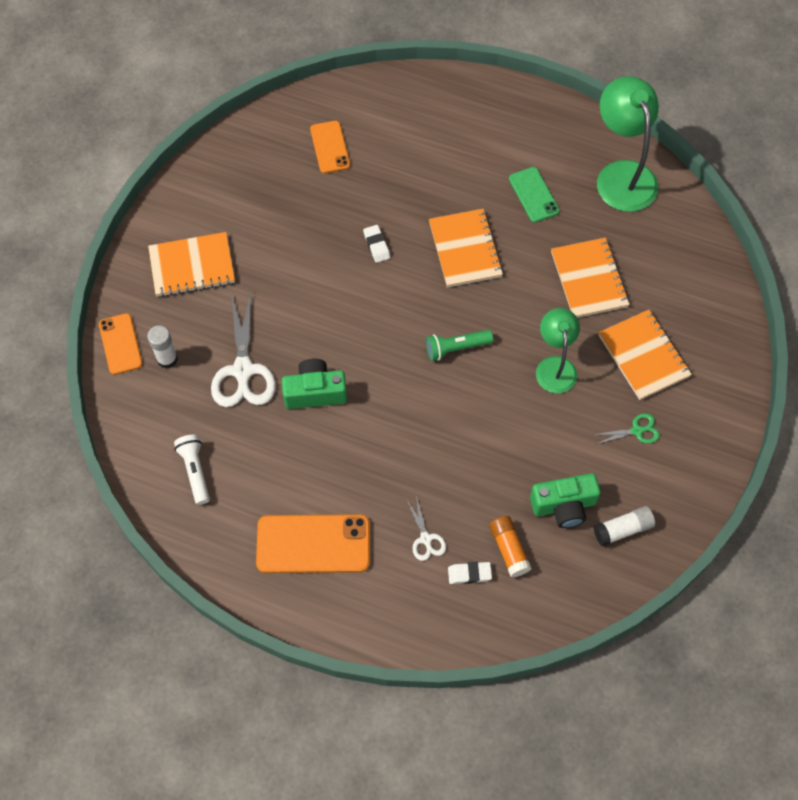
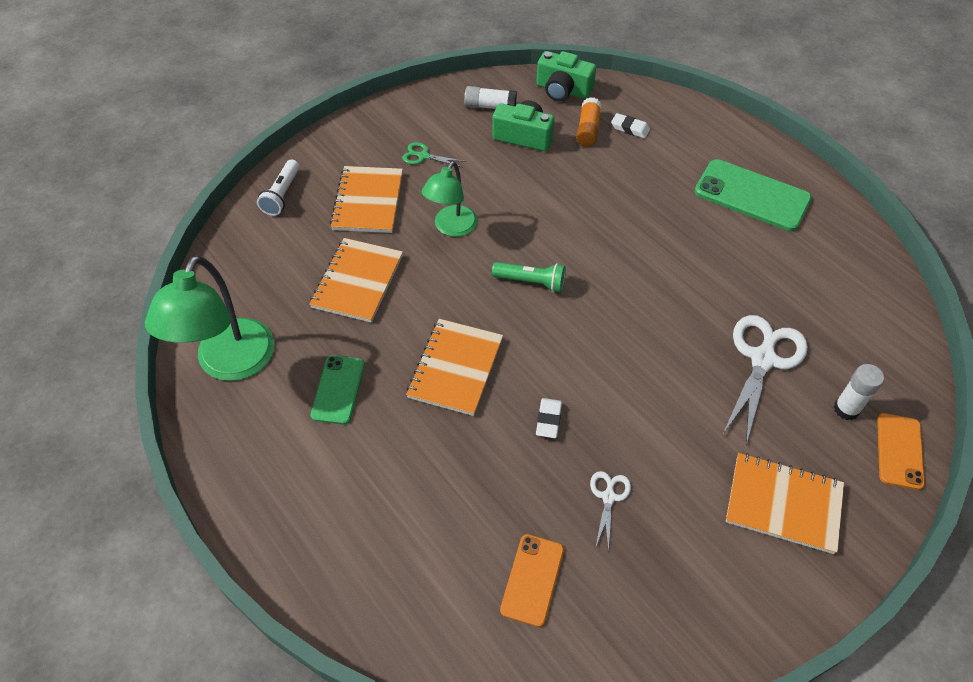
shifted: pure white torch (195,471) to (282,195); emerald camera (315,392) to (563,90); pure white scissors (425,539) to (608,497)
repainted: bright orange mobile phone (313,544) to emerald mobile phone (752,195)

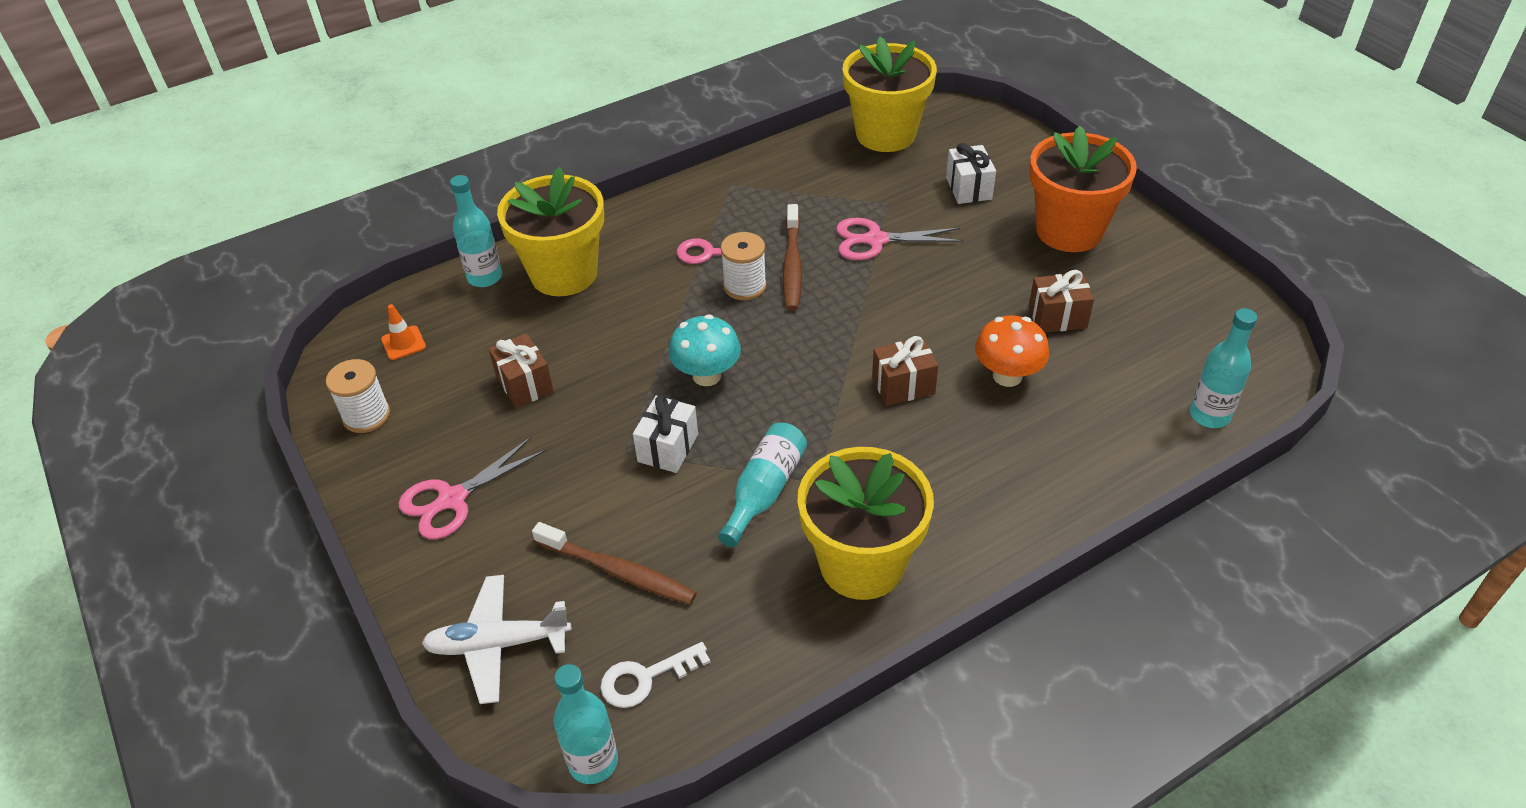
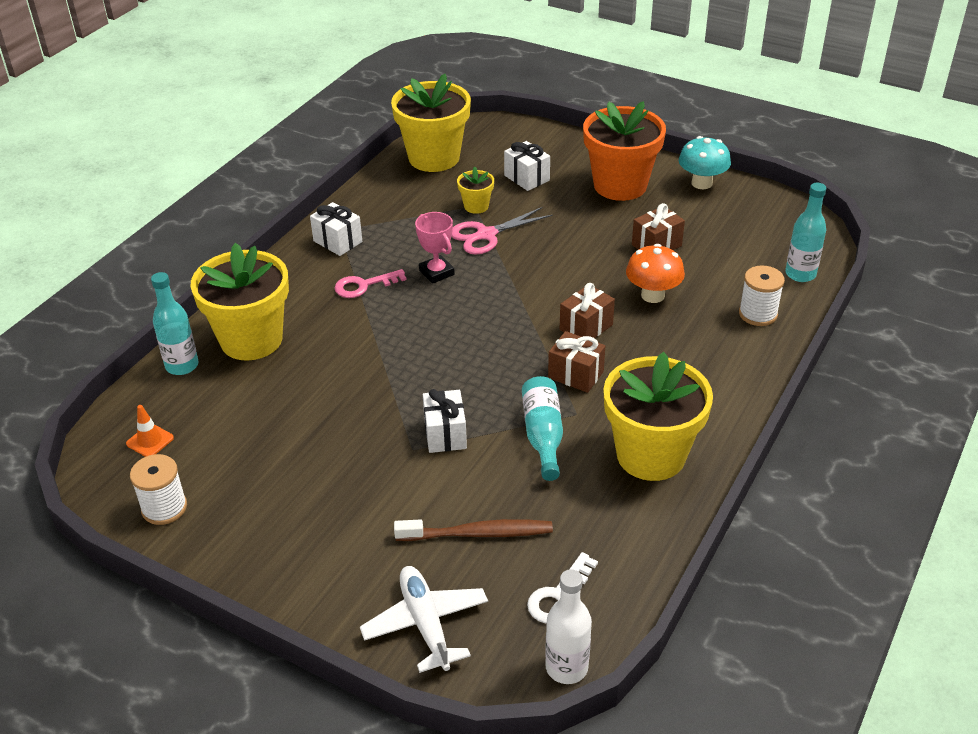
gone: rosy scissors (453,499)
new: pure white gift (337,241); golden plant pot (476,206)
shifted: brown gift (524,384) to (575,375); aqua toadstool (707,375) to (701,183); pure white spool (745,286) to (758,314)
swapped: brown tooth brush (792,265) to rosy award cup (436,272)
repainted: aqua drink bottle (593,762) to pure white drink bottle (566,667)
rotated: pure white aeroplane (498,644) = (425,624) 105 degrees clockwise

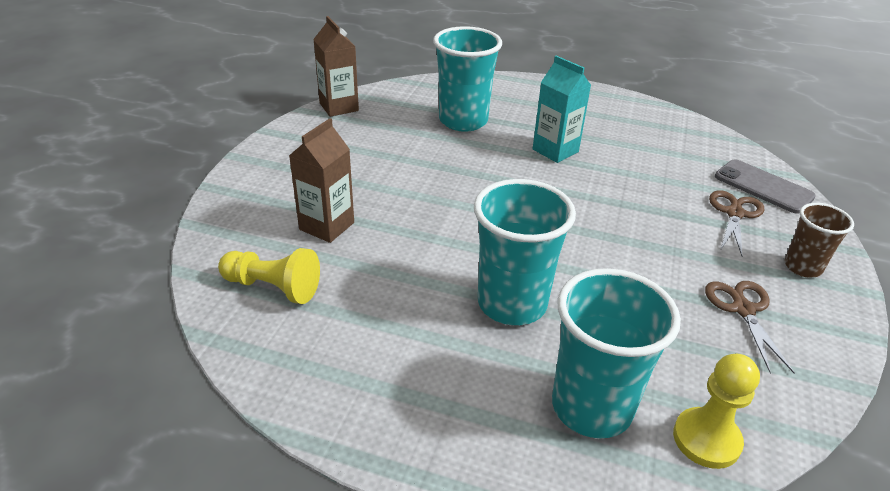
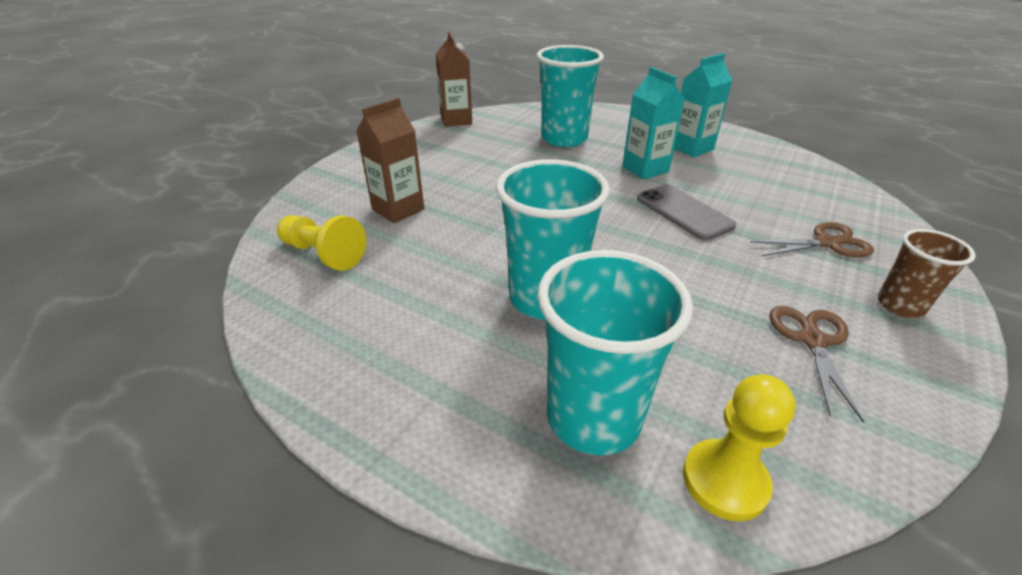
new: aqua carton (691,148)
shifted: grey mobile phone (763,187) to (684,212)
rotated: brown scissors (734,213) = (826,243) 45 degrees clockwise

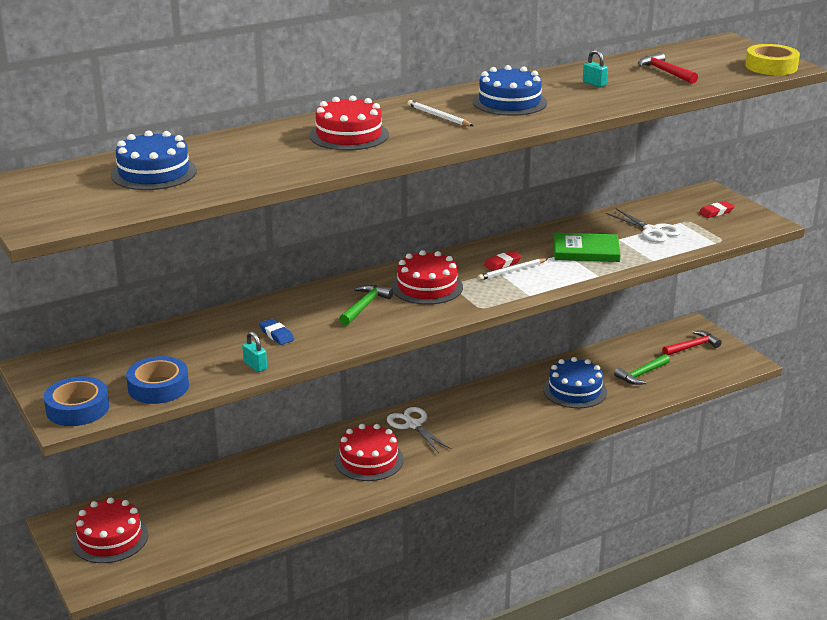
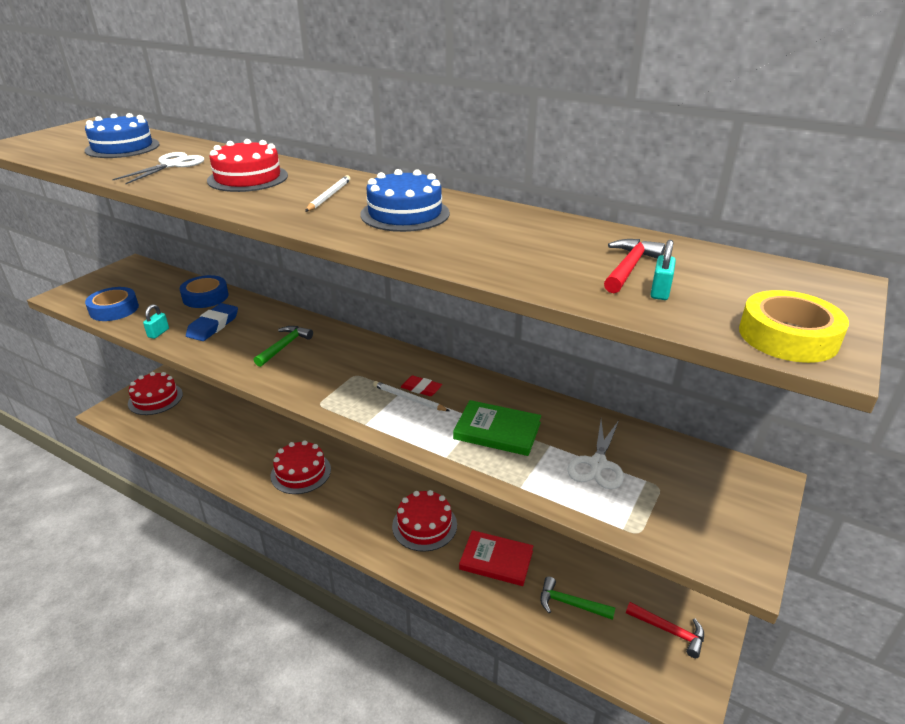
gone: red gum eraser (716,212)
shifted: cobalt roll of tape (77,408) to (205,297); pure white scissors (413,425) to (171,165); red cake (427,287) to (424,525); aqua small lock (594,84) to (660,291)
swapped: cobalt cake (574,390) to red book (496,560)
rotated: emerald hammer (364,306) = (284,346) 60 degrees counterclockwise; emerald book (586,251) = (497,431) 45 degrees counterclockwise
scaled: cobalt gum eraser (276,334) = (213,326) x1.61

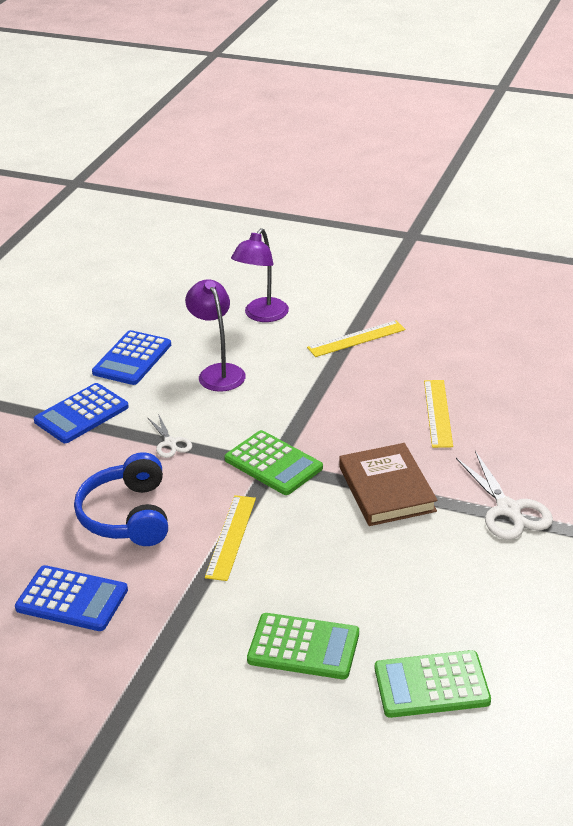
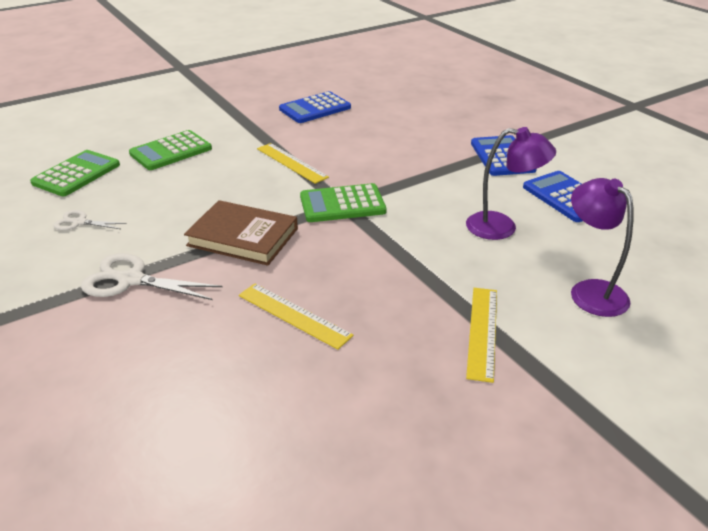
gone: cobalt headphones (127,515)
shifted: pure white scissors (170,443) to (79,222)

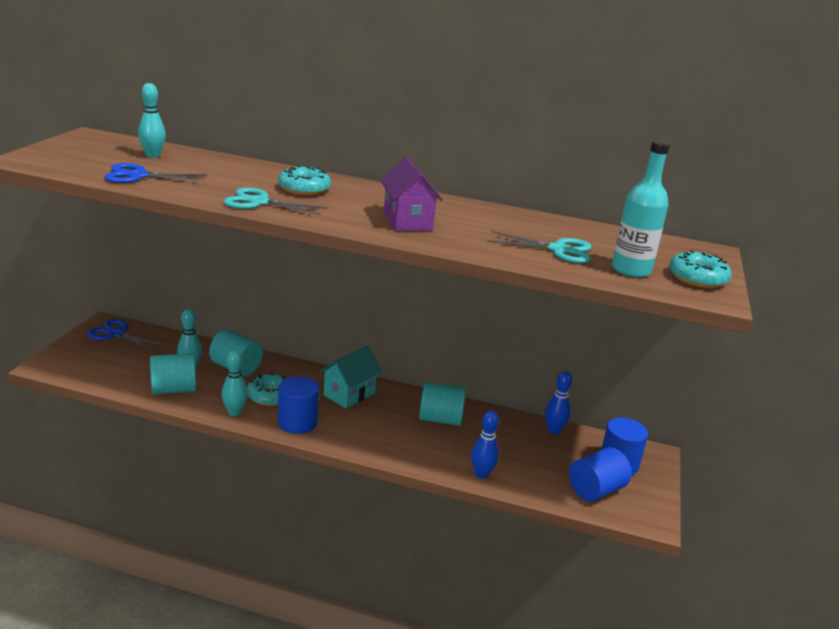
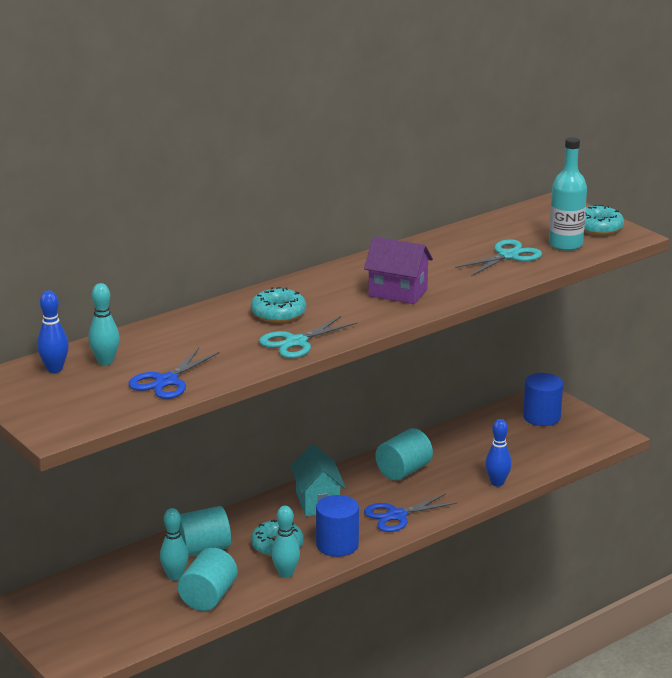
gone: cobalt cylinder (596,490)
shifted: cobalt scissors (116,334) to (396,516); cobalt bowling pin (554,430) to (54,369)

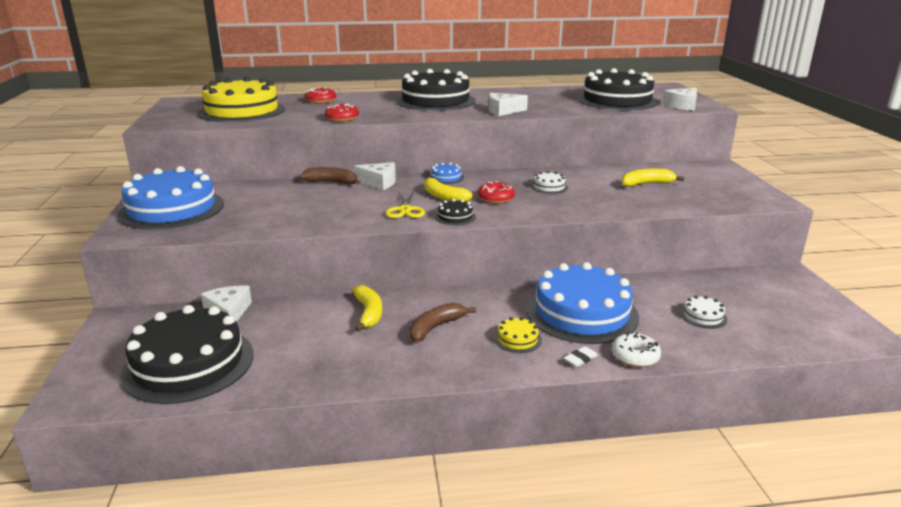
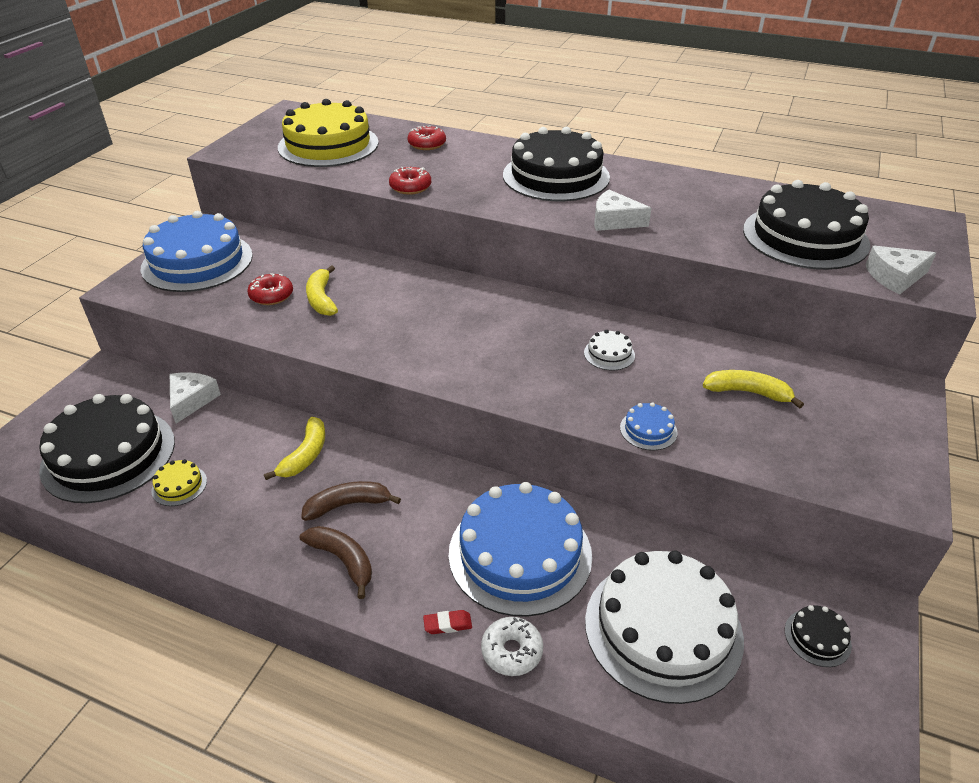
gone: pure white cheese (379,182); golden scissors (405,210)
shifted: brown banana fruit (332,182) to (343,560); golden banana fruit (443,197) to (321,299); cobalt cake (446,177) to (648,430); jet-black cake (455,217) to (817,637); red glazed donut (496,198) to (271,295); golden cake (517,339) to (179,485)
repainted: pure white gum eraser (580,359) to red gum eraser (447,624)
scaled: pure white cake (703,316) = (663,629) x2.47

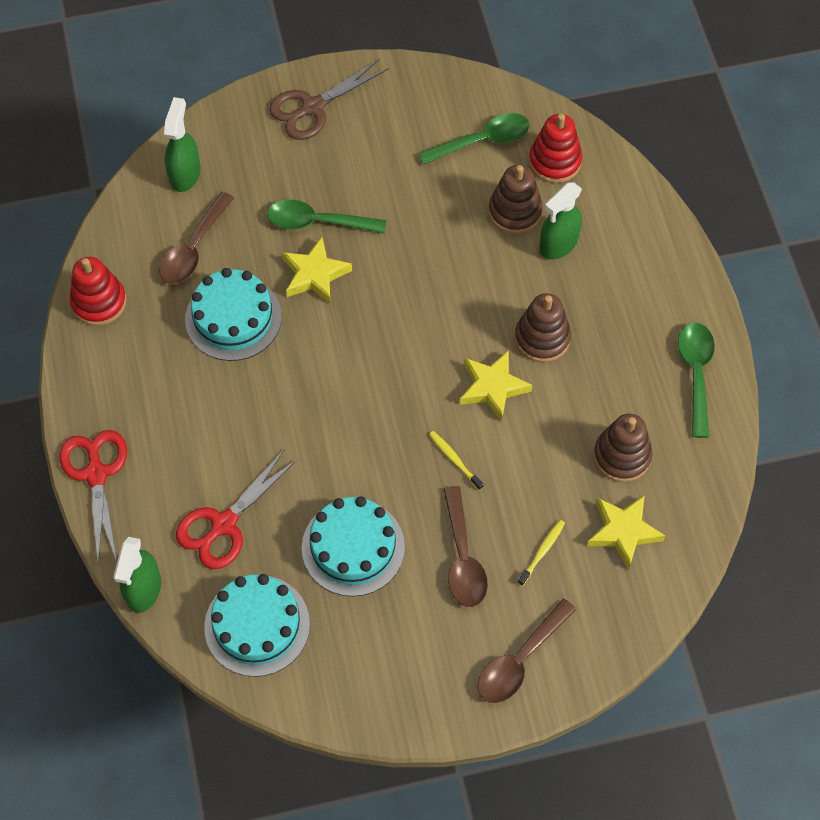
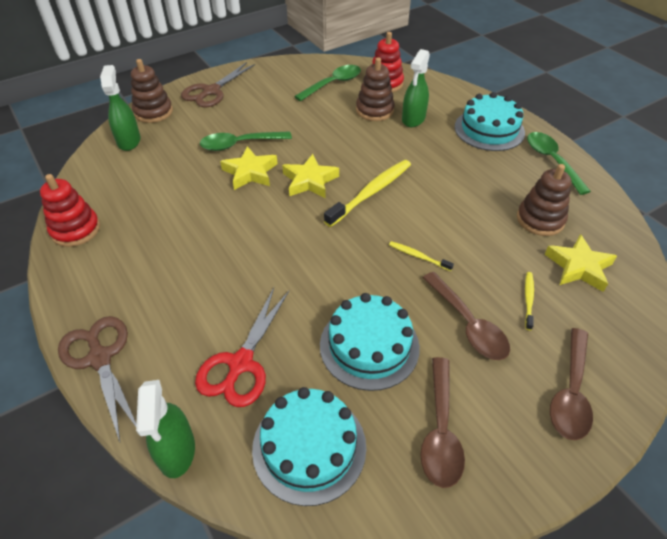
new: golden tooth brush (371,192)
shifted: brown teaspoon (193,248) to (440,431); aqua cake (233,318) to (489,130); golden star (492,387) to (309,181); brown stacking rings (542,338) to (153,112)
repainted: red scissors (96,474) to brown scissors (100,358)

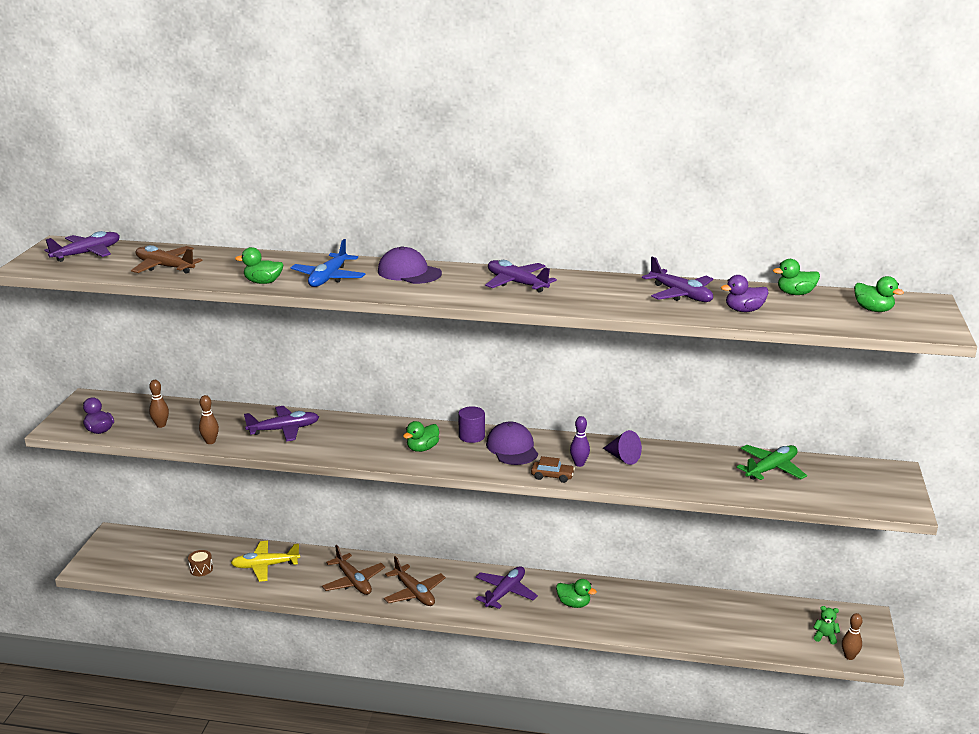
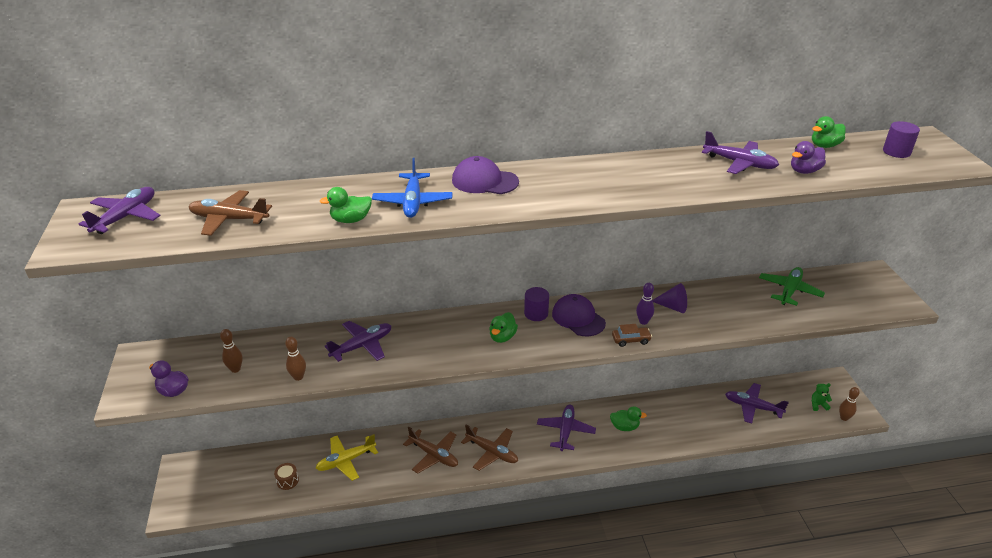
shifted: royal purple aeroplane (516,283) to (752,407)
swapped: emerald duck (873,310) to royal purple cylinder (896,152)

